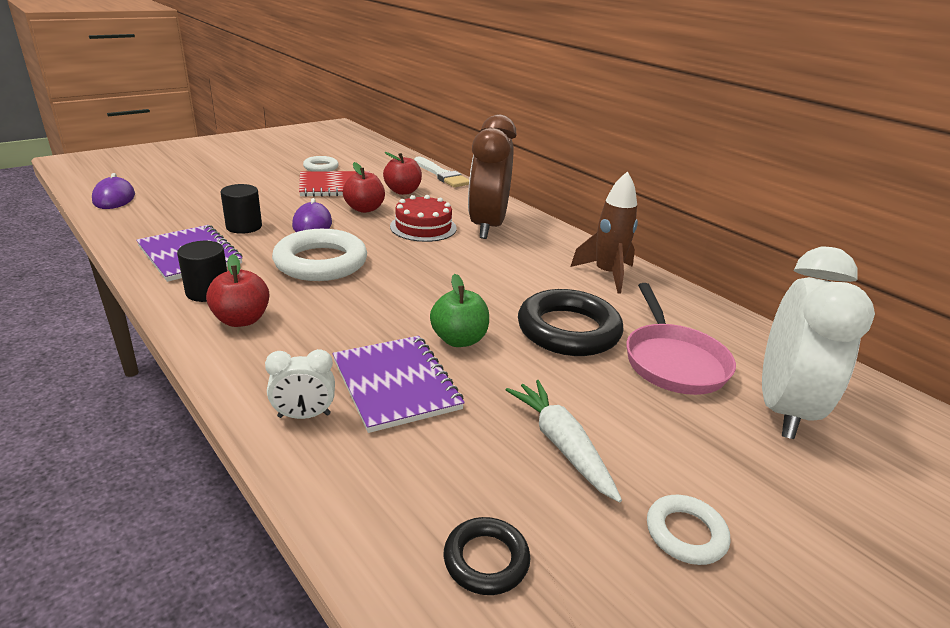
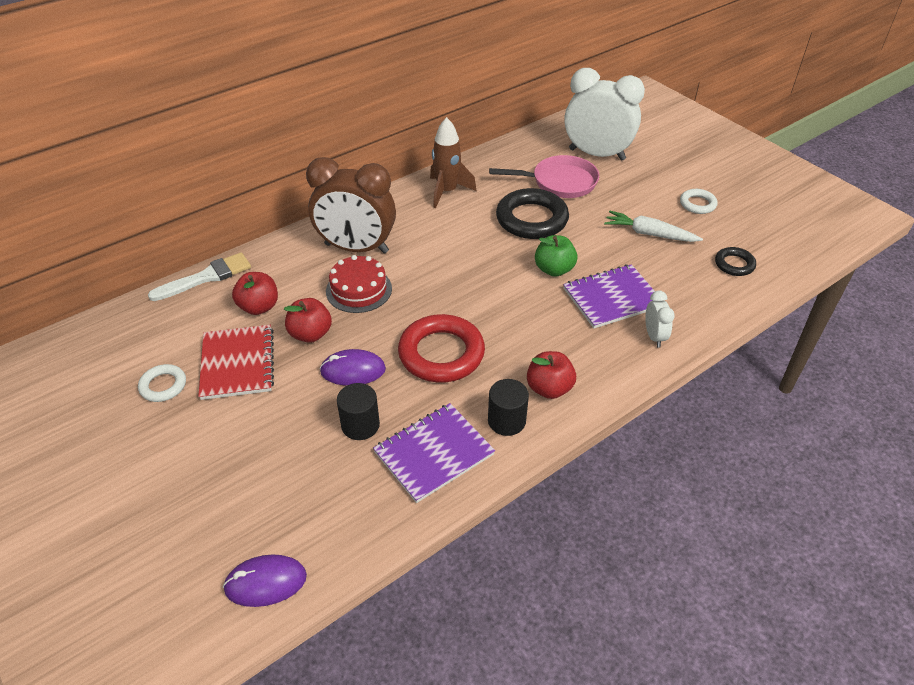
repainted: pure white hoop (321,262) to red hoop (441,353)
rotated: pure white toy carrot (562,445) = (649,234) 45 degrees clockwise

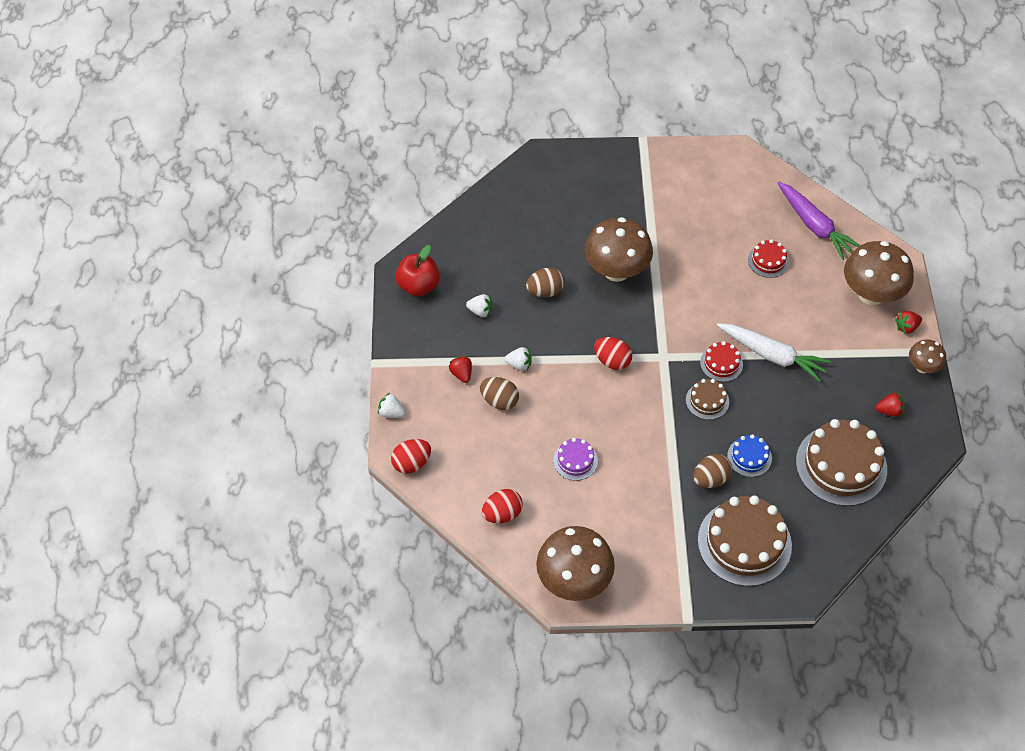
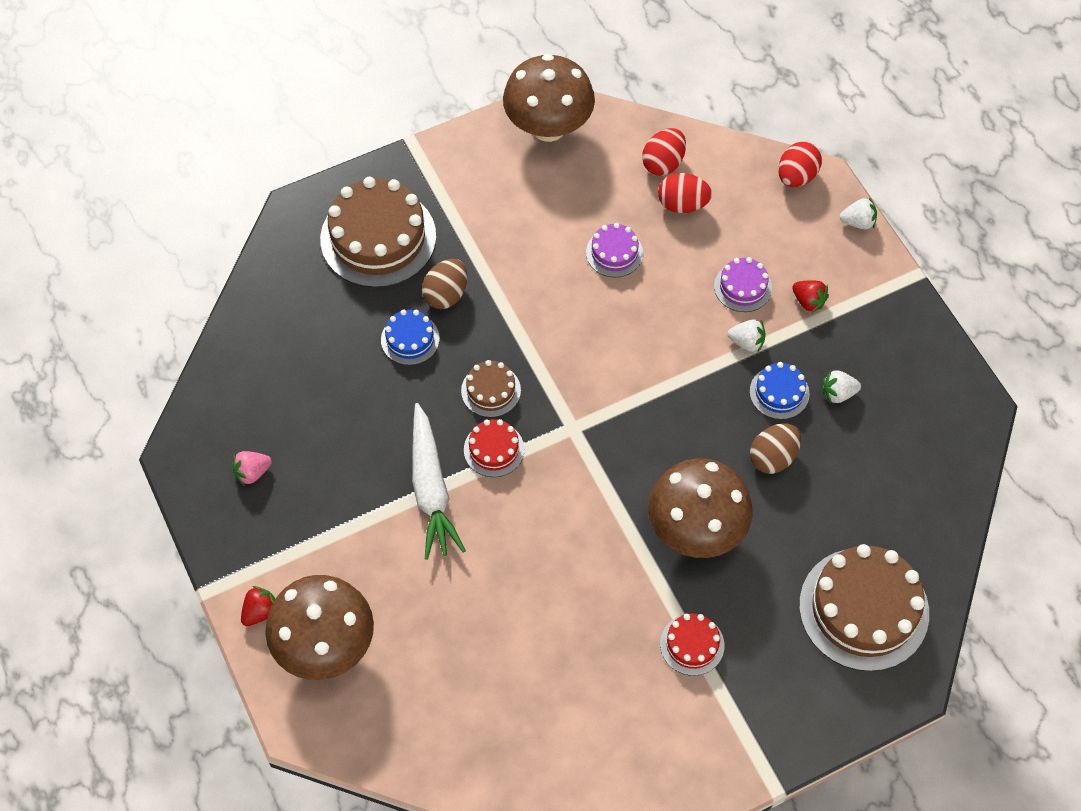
gone: red toy apple (418,286); royal purple toy carrot (815,226); brown toadstool (922,367)
new: cobalt cake (779,392)
shifted: red egg shape (612,361) to (682,204); red cake (768,261) to (692,644); brown cake (841,465) to (863,609)
swapped: brown egg shape (499,401) to royal purple cake (743,287)
repainted: red toy strawberry (889,411) to rosy toy strawberry (252,472)
rotated: pure white toy strawberry (519,364) = (746,342) 150 degrees counterclockwise; pure white toy carrot (772,355) = (431,489) 105 degrees counterclockwise

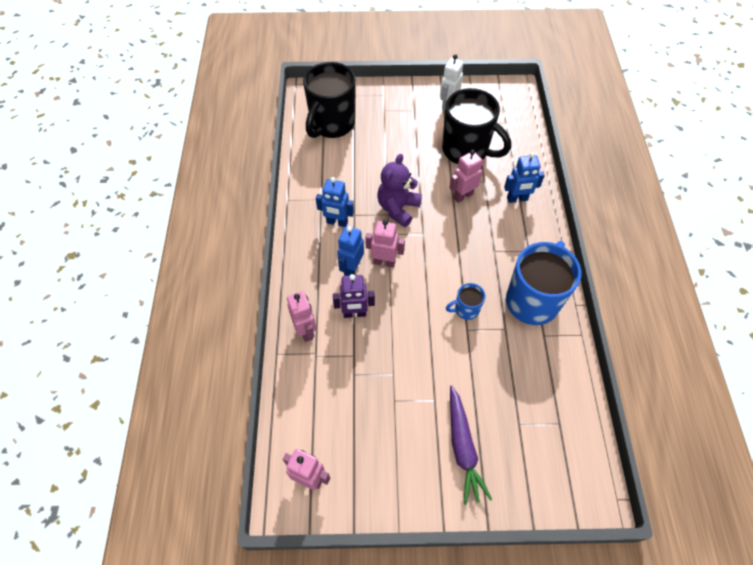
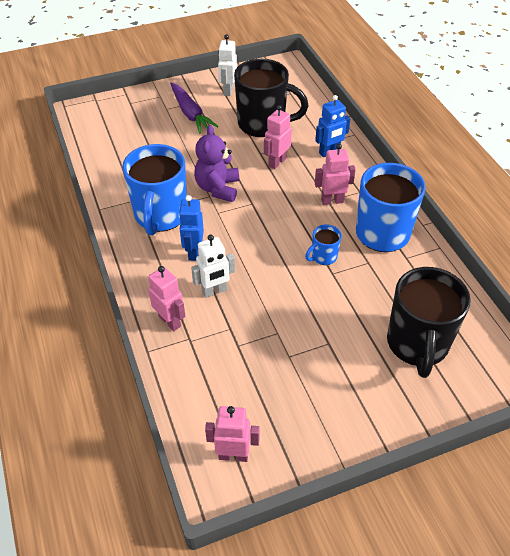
shifted: jet-black tea mug (331,124) to (417,344); rosy robot figure (384,262) to (332,201); royal purple toy carrot (462,447) to (190,113)
swapped: cobalt robot figure (337,222) to cobalt tea mug (160,216)
repainted: royal purple robot figure (354,313) to pure white robot figure (214,291)

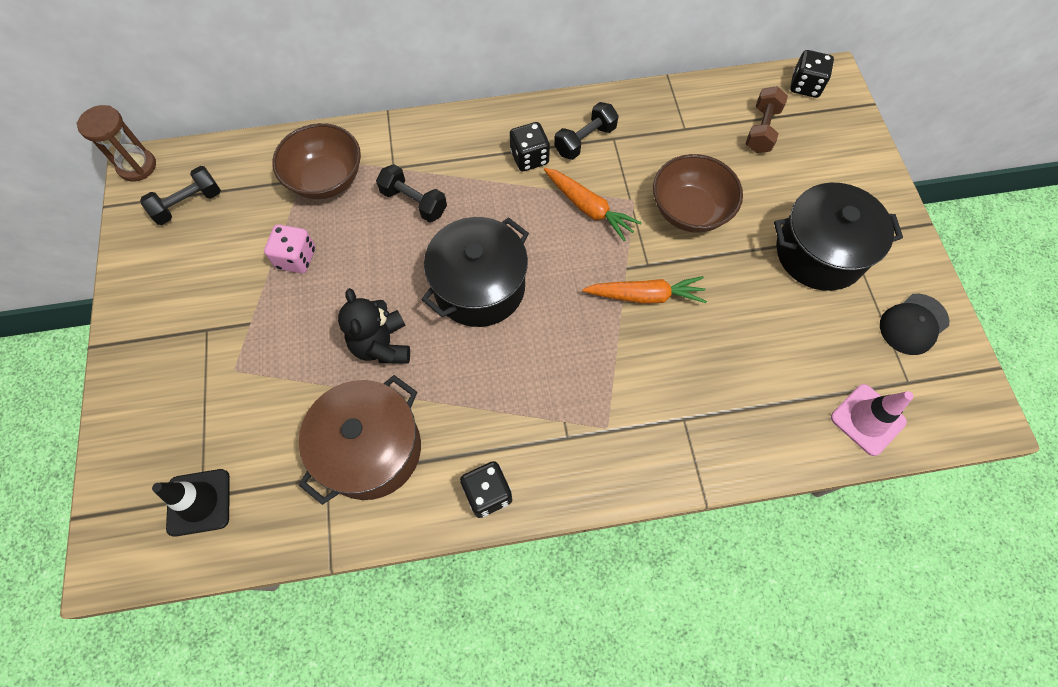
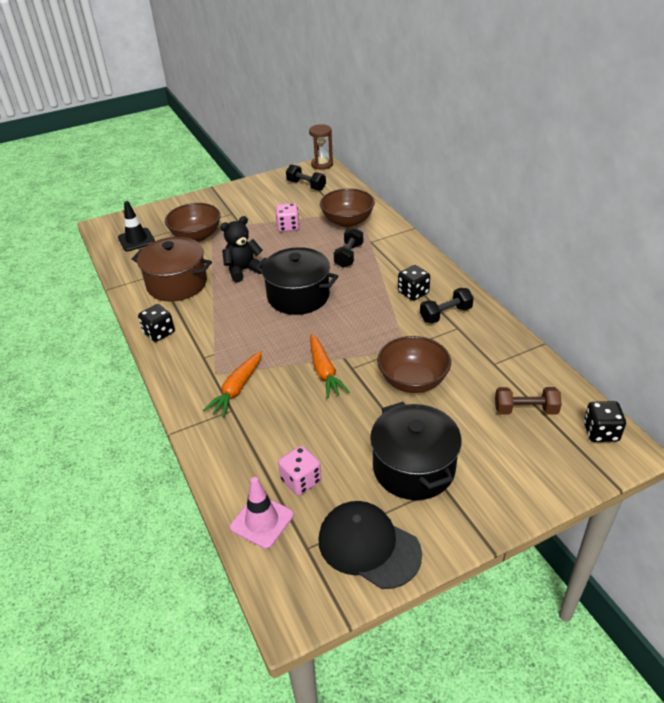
new: brown serving bowl (196,236); rosy game die (301,480)
shifted: bright orange toy carrot (588,208) to (237,389)
rotated: jet-black hand weight (585,140) = (445,314) 60 degrees counterclockwise
scaled: jet-black baseball cap (913,324) = (368,546) x1.50

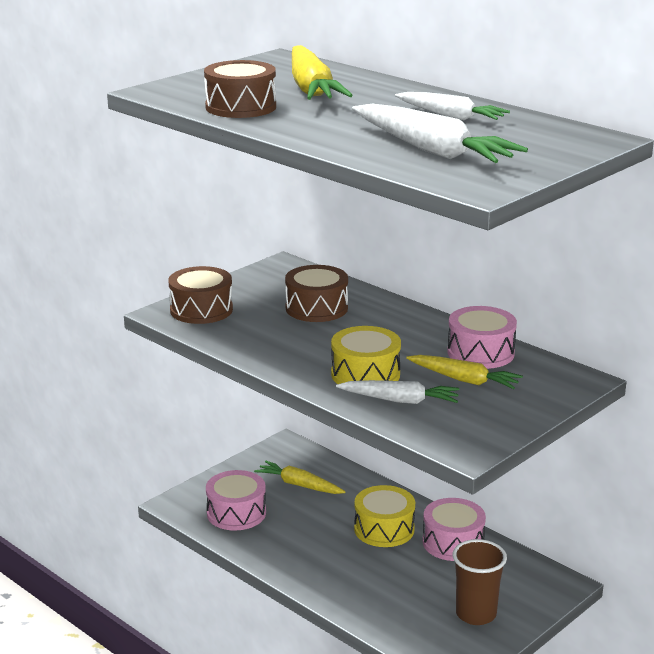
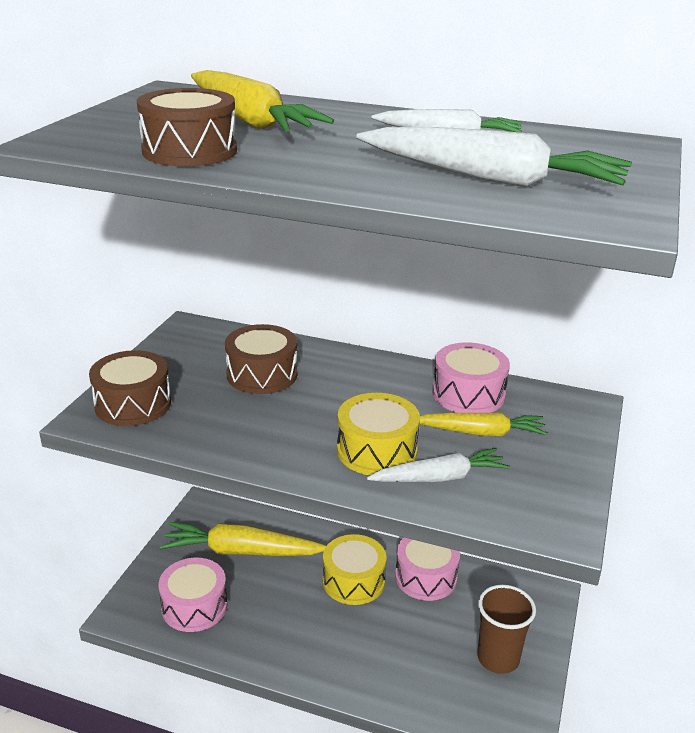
scaled: golden toy carrot (299,485) = (242,551) x1.60

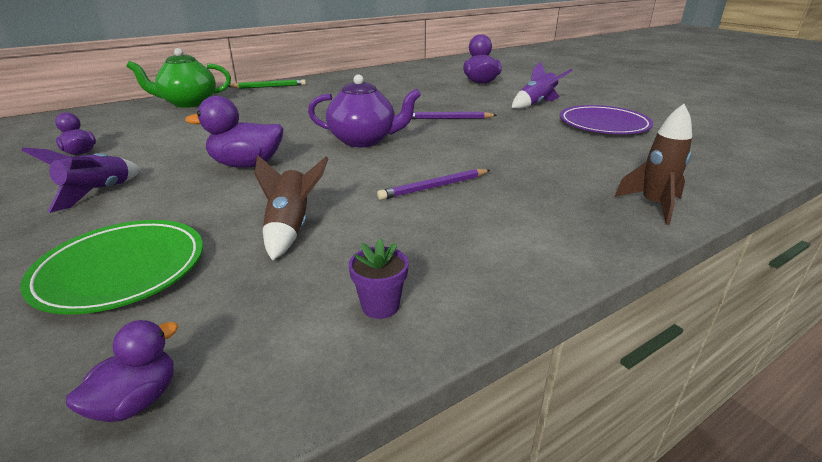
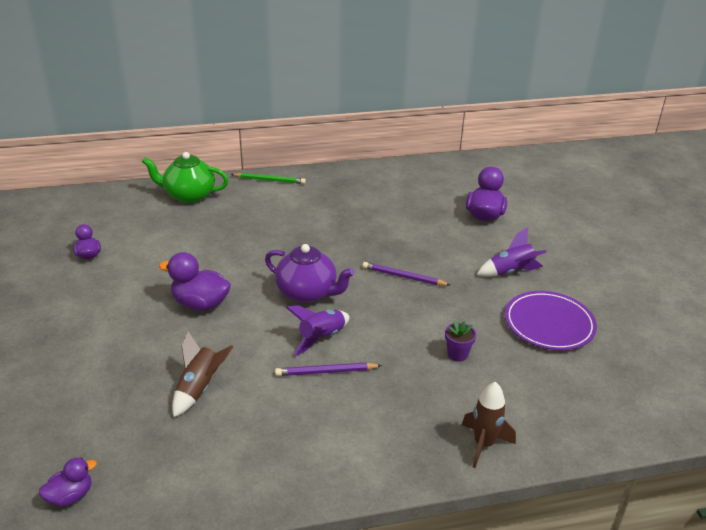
gone: emerald flat dish (121,269)
shifted: royal purple toy rocket (98,193) to (321,338); royal purple plant pot (380,306) to (457,354)

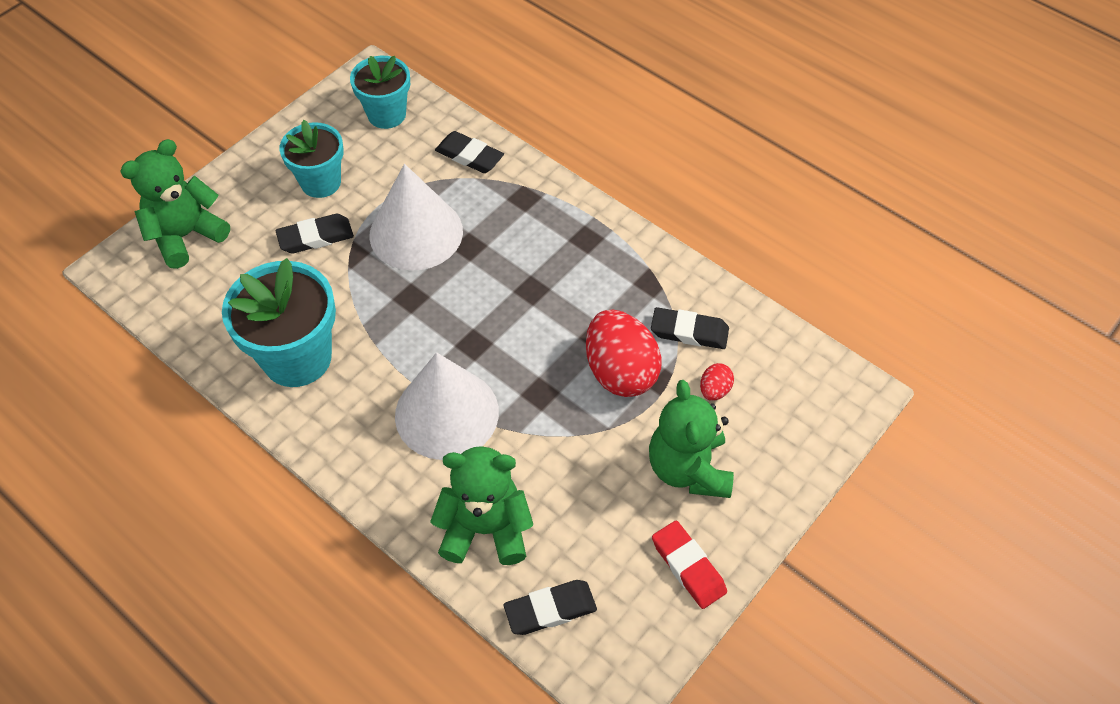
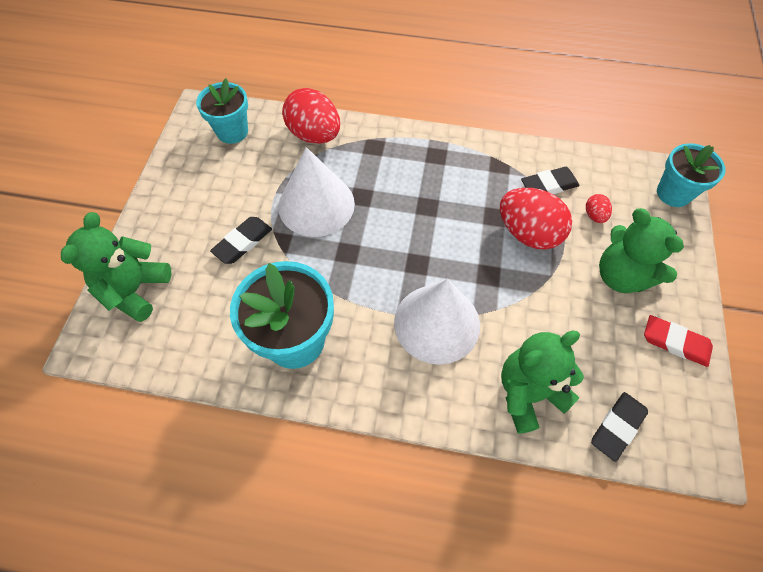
shifted: aqua plant pot (321,182) to (673,193)
swapped: jet-black gum eraser (469,156) to red egg shape (314,135)

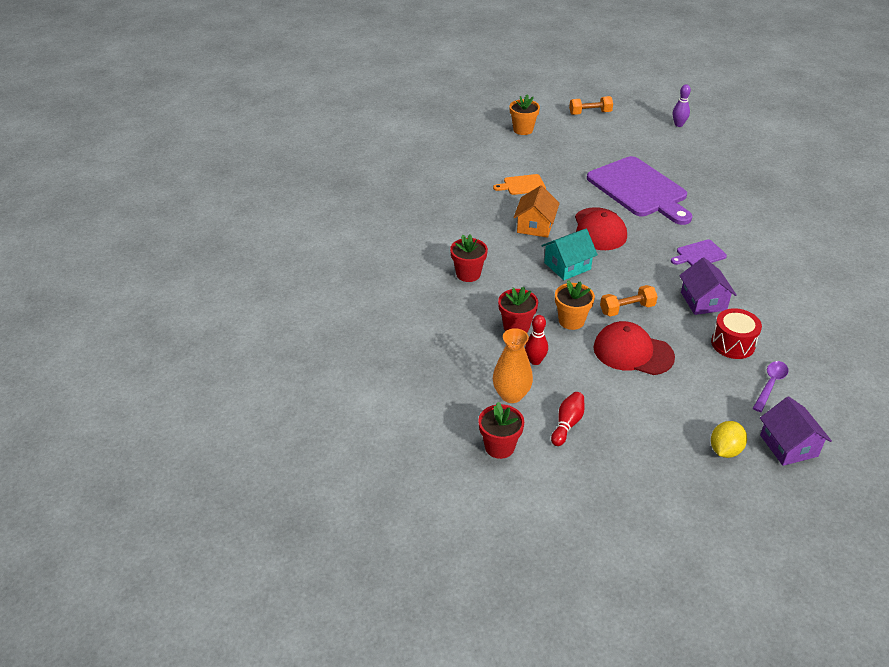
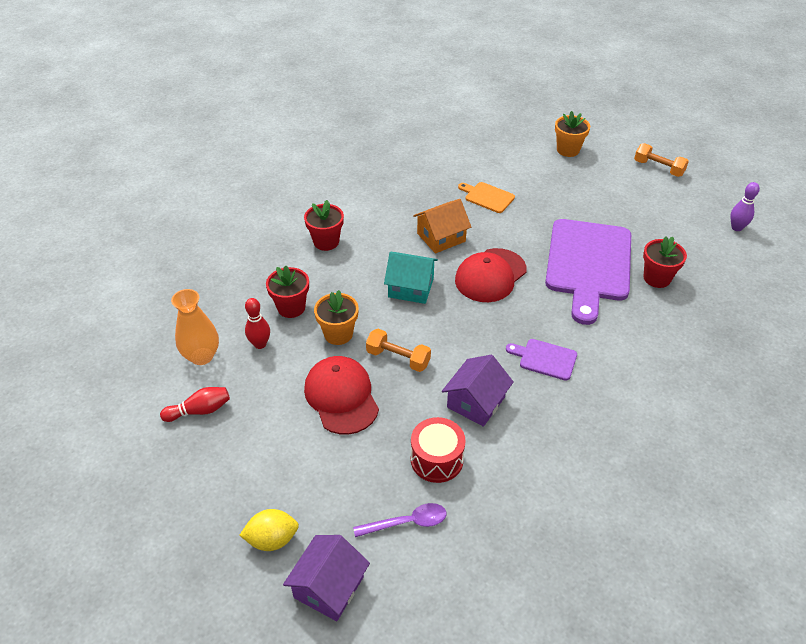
shifted: red plant pot (499,447) to (657,278)

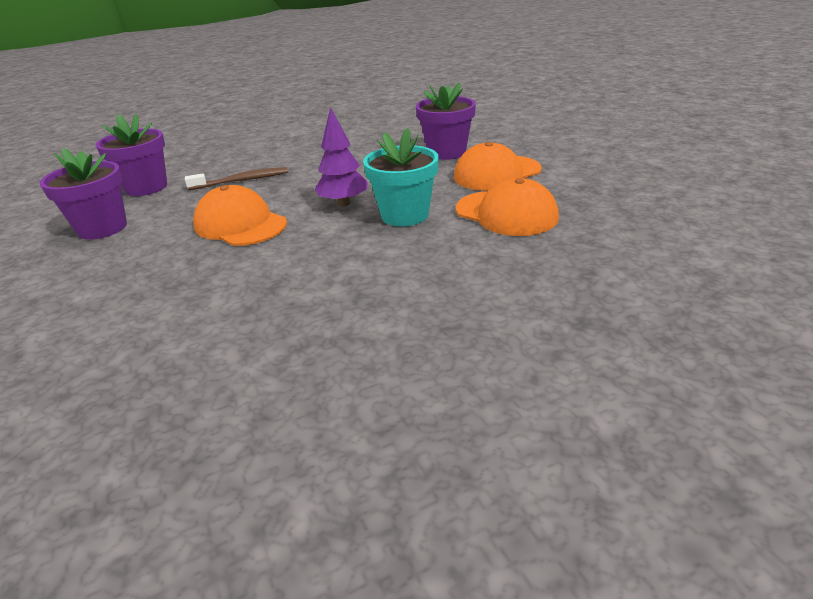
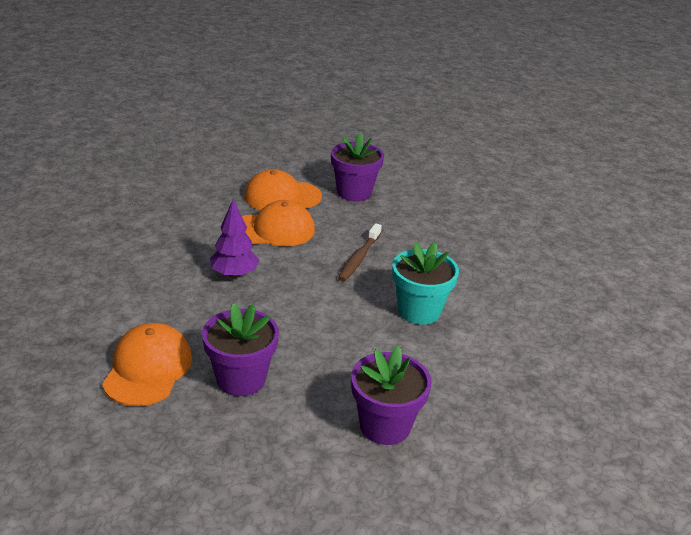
shifted: royal purple plant pot (146,187) to (385,426); aqua plant pot (404,215) to (419,311); bright orange baseball cap (506,213) to (282,196)

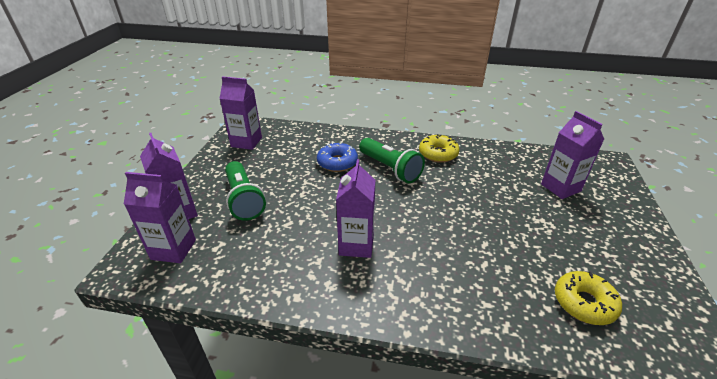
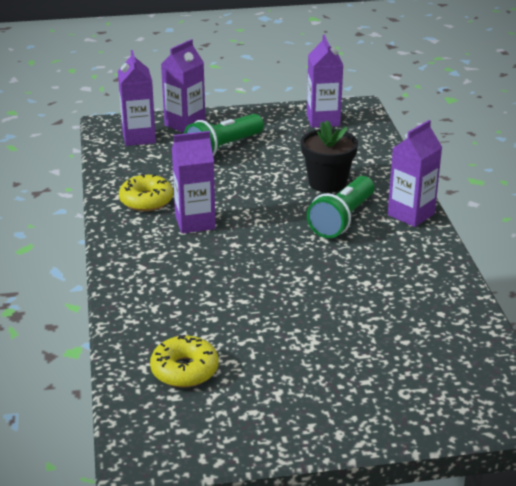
shifted: golden glazed donut (438,154) to (146,200); royal purple carton (560,188) to (411,214)
swapped: cobalt glazed donut (337,162) to jet-black plant pot (327,183)

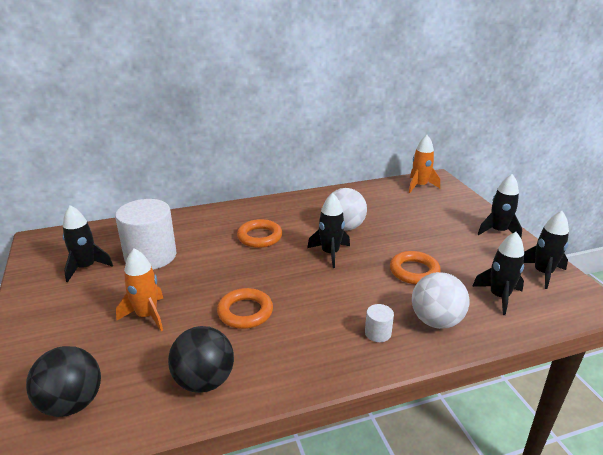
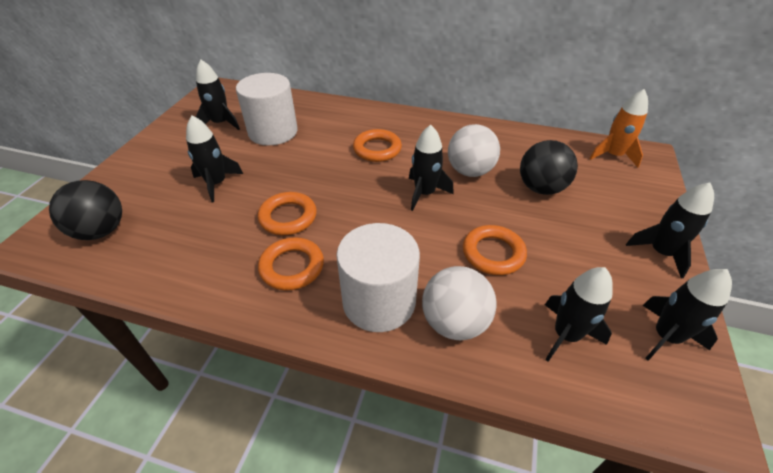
new: bright orange hoop (292,267)
shifted: jet-black ball (204,381) to (541,188)
repainted: bright orange toy rocket (147,315) to jet-black toy rocket (217,184)
scaled: pure white cylinder (378,333) = (379,301) x2.34

